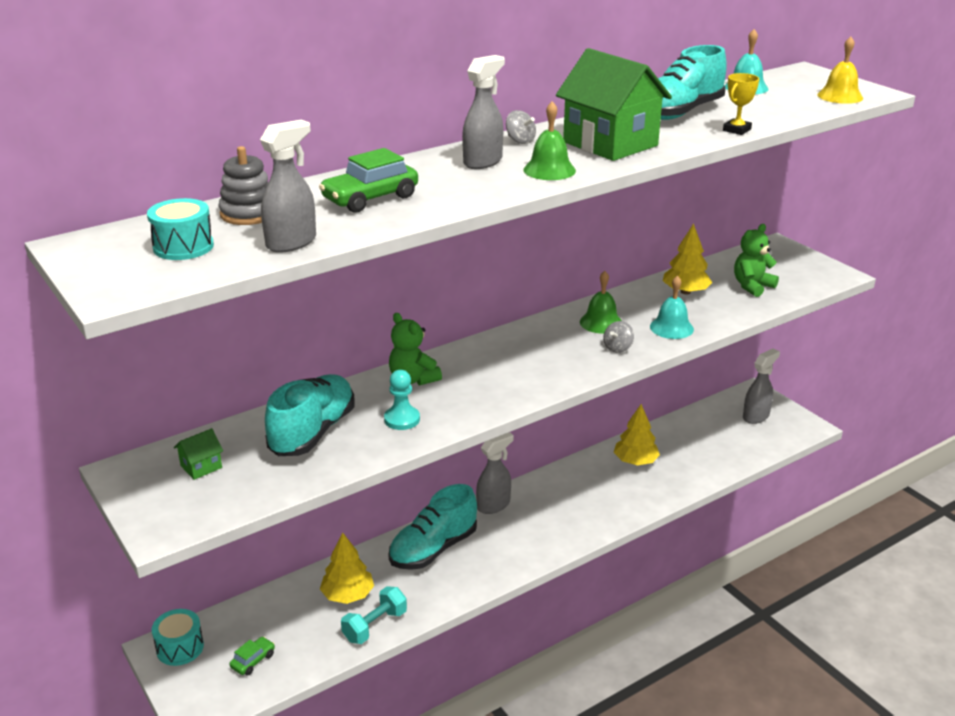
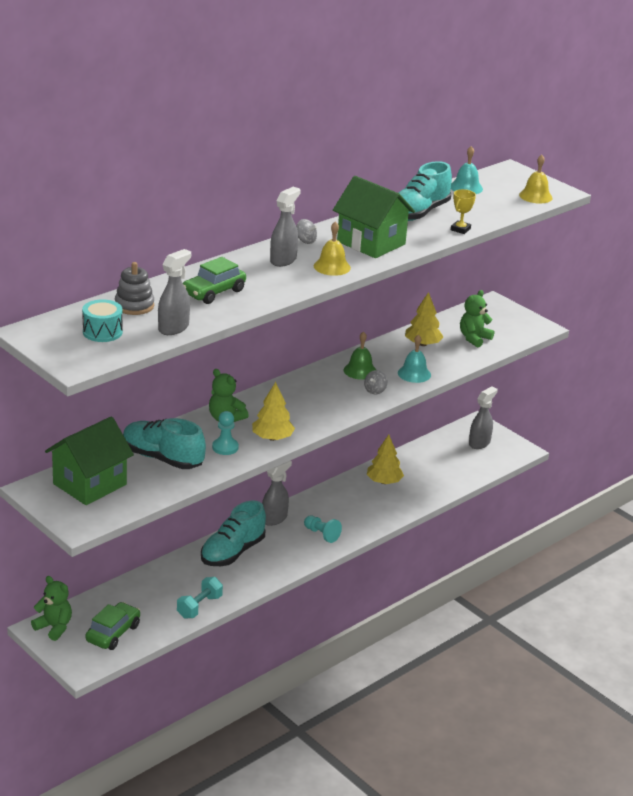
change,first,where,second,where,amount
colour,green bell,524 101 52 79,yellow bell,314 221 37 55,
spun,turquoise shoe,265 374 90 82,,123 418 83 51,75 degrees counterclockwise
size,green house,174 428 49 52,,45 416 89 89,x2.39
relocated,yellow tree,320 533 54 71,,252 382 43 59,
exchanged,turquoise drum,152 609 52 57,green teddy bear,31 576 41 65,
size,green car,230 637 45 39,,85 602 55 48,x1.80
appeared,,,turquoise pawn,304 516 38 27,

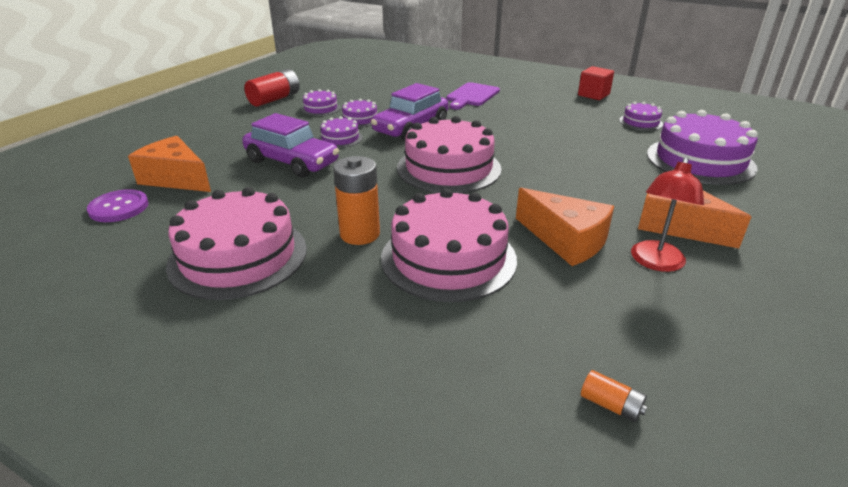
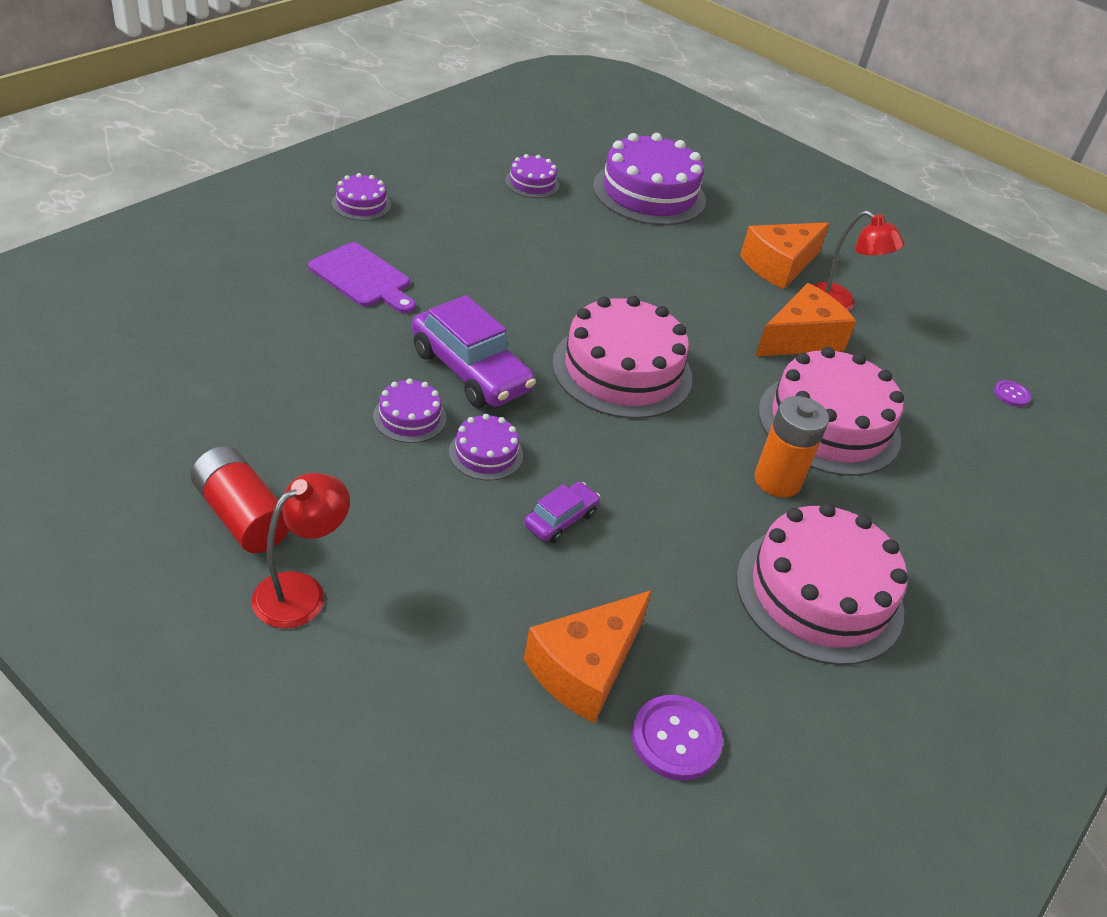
change,first,where,second,where,amount
missing,red cube,578 66 36 34,,,
relocated,purple cake,301 89 40 27,,332 173 59 48,
size,purple car,242 113 97 65,,524 482 77 61,x0.51
exchanged,orange battery,581 370 66 52,purple button,994 380 37 27,
appeared,,,red lamp,252 473 98 155,

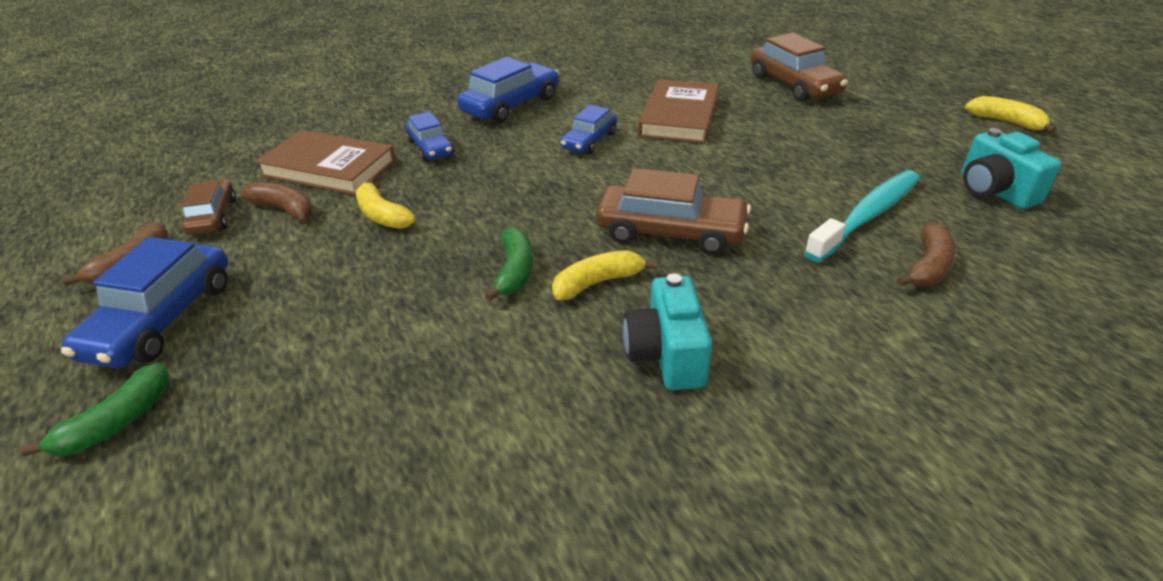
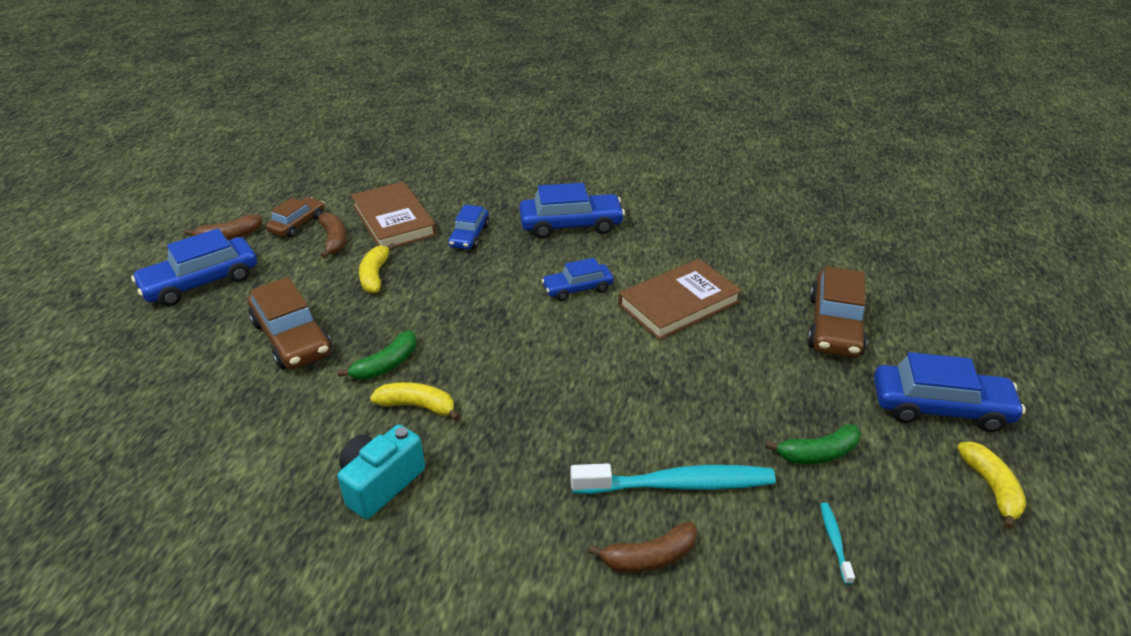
change,first,where,second,where,amount
exchanged,turquoise camera,961 128 100 81,turquoise toothbrush,820 503 35 82,
relocated,brown car,596 168 155 87,,248 277 84 93,
relocated,green banana,20 362 149 94,,765 424 96 40,
appeared,,,blue car,874 352 152 80,

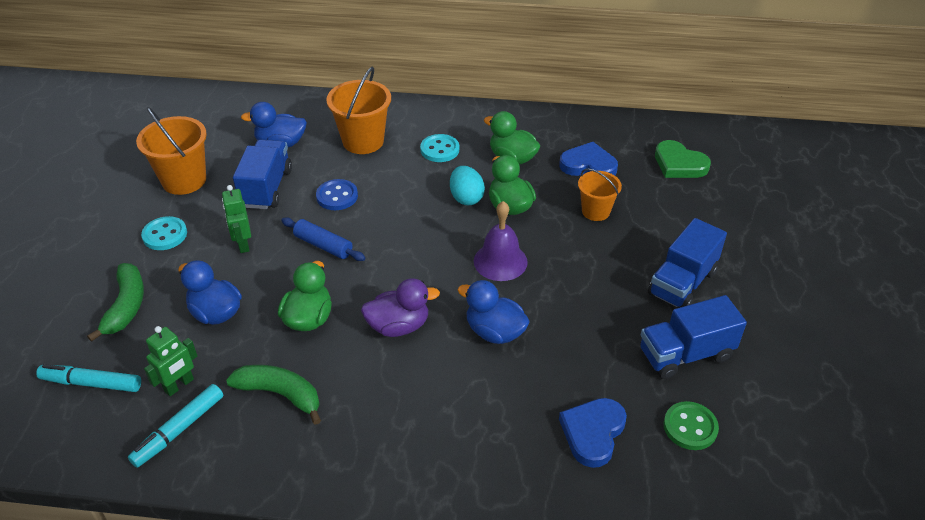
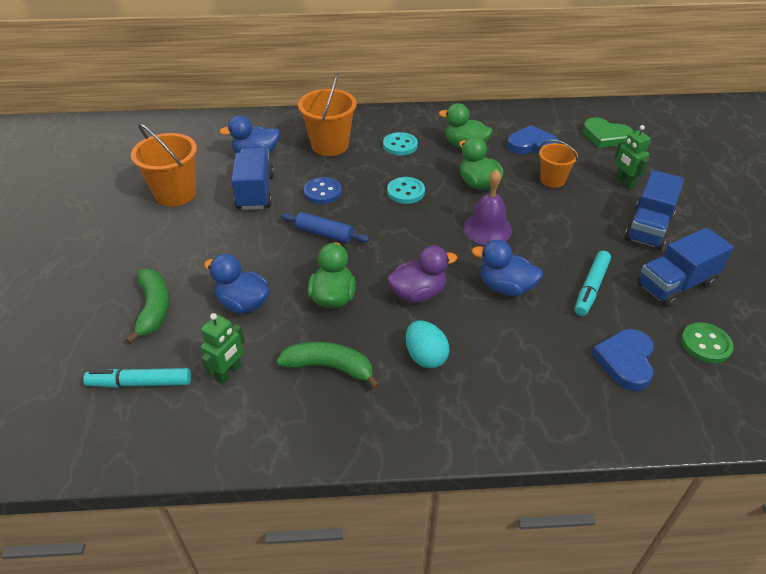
change,first,where,second,where,amount
relocated,turquoise egg,450 166 35 39,,406 320 44 49,
relocated,green robot,222 185 29 68,,615 125 36 64,
relocated,turquoise button,141 216 46 34,,387 177 38 27,
relocated,turquoise marker,128 384 96 84,,575 251 36 65,

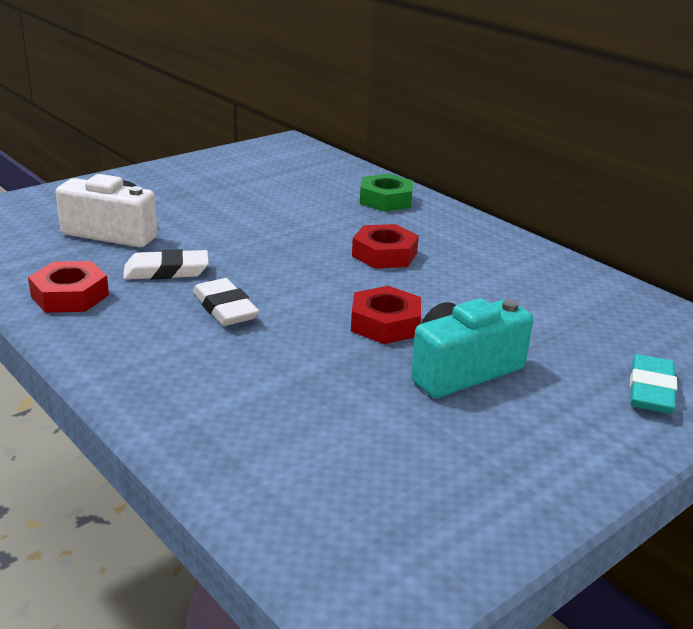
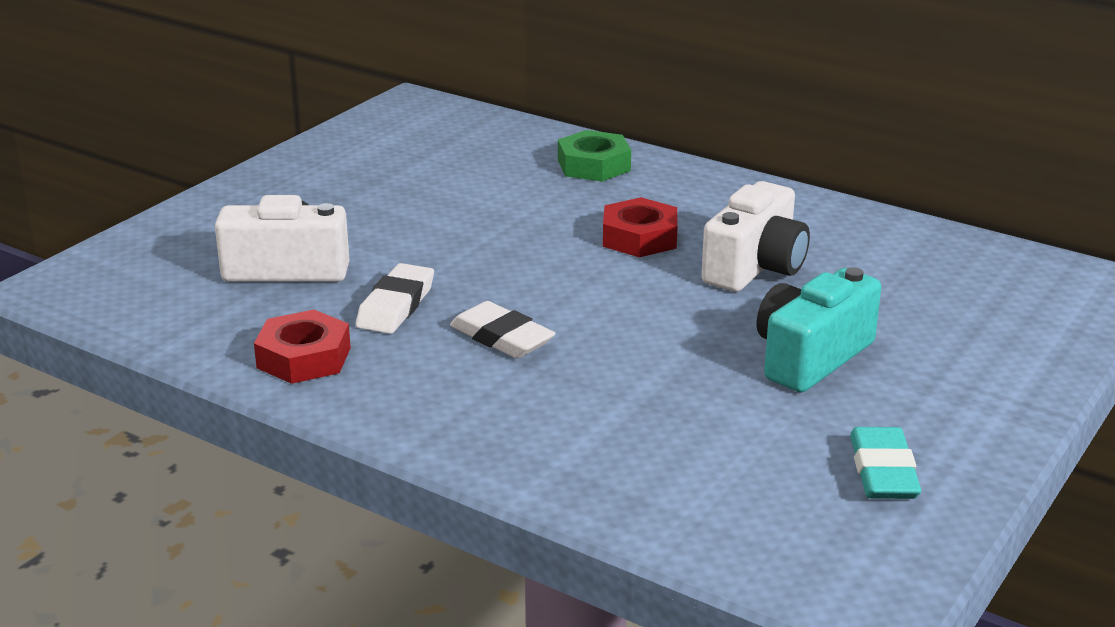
change,first,where,second,where,amount
spun,white eraser,123 249 86 31,,356 263 78 71,45 degrees counterclockwise
missing,red nut,351 286 70 58,,,
relocated,turquoise eraser,630 354 47 60,,850 427 71 72,
appeared,,,white camera,701 181 109 111,

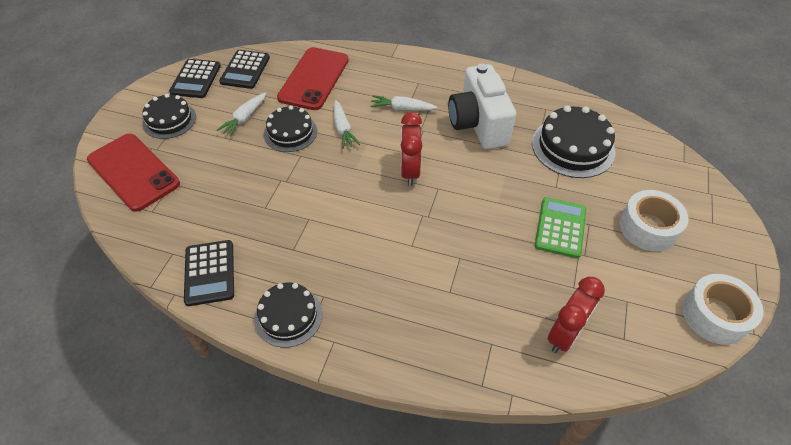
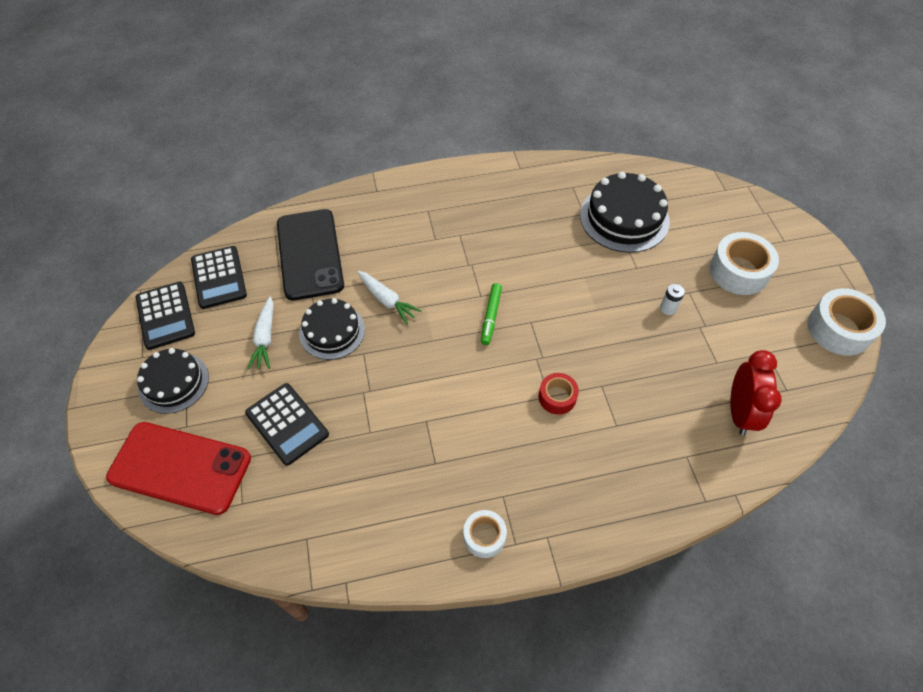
change,first,where,second,where,amount
colour,red phone,277 47 72 63,black phone,277 209 67 92,
missing,white camera,448 64 68 85,,,
missing,white carrot,370 95 67 15,,,
exchanged,red clock,401 112 22 74,green marker,481 283 21 62,
exchanged,green calculator,535 197 52 61,white battery,660 284 25 31,
relocated,black calculator,184 240 50 66,,245 383 84 83,
exchanged,black cake,255 283 68 65,white tape,463 510 44 48,
appeared,,,red tape,539 373 40 42,

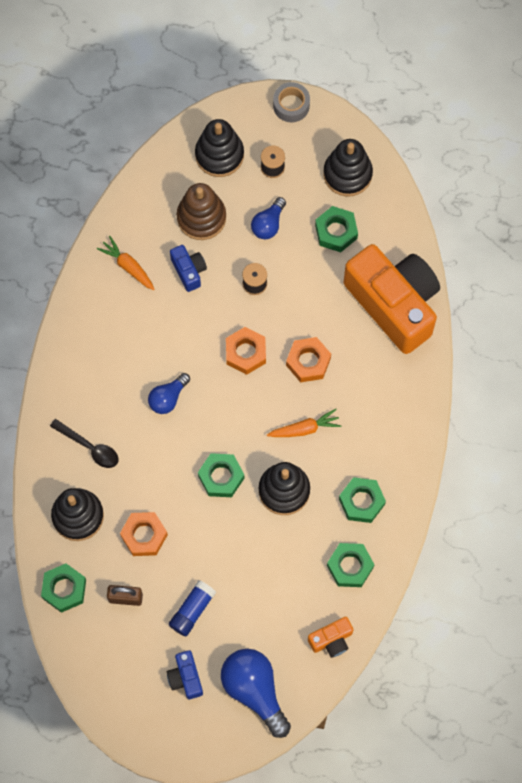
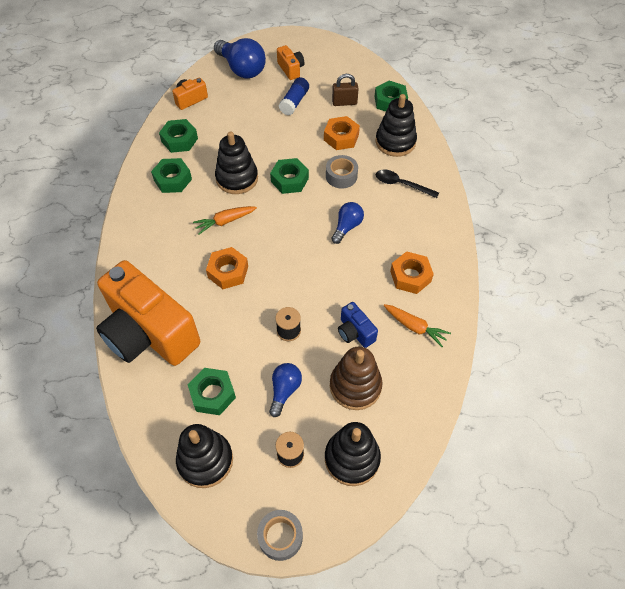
change,first,where,second,where,amount
relocated,orange nut,226 327 40 48,,390 251 44 43,
colour,blue camera,167 650 36 49,orange camera,277 45 27 35,
appeared,,,grey tape,326 155 32 34,

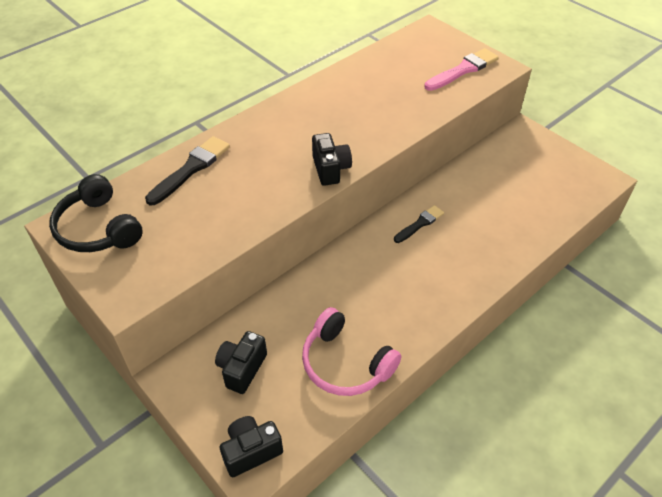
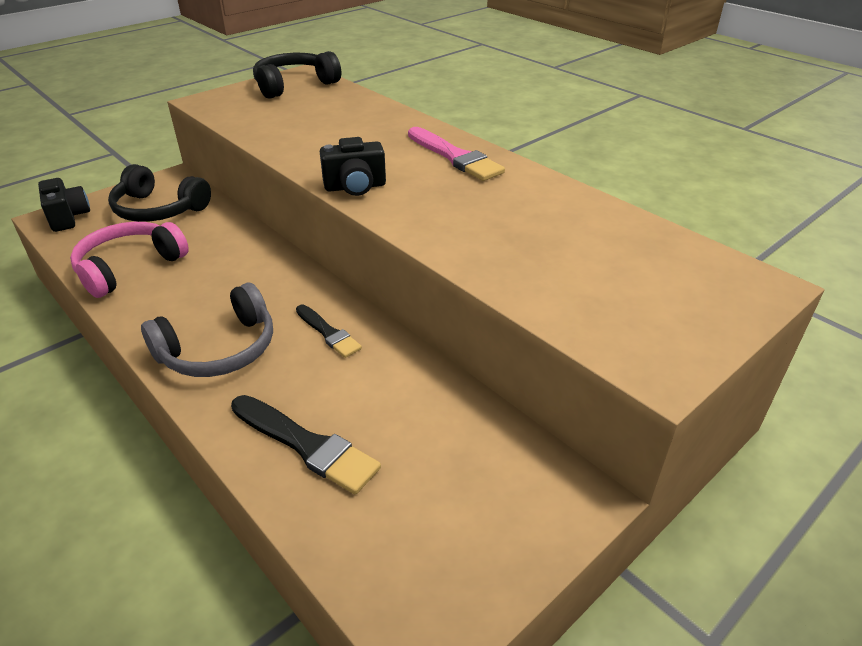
change,first,where,second,where,amount
relocated,pink brush,425 48 74 43,,408 127 97 54,
relocated,black brush,145 136 85 69,,231 395 150 99,
exchanged,black camera,215 331 52 63,black headphones,108 164 103 58,
appeared,,,grey headphones,141 283 132 94,

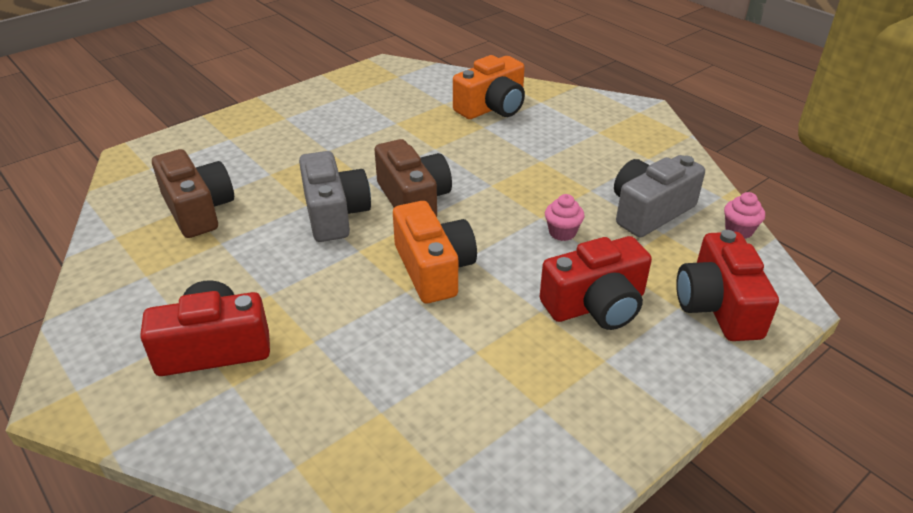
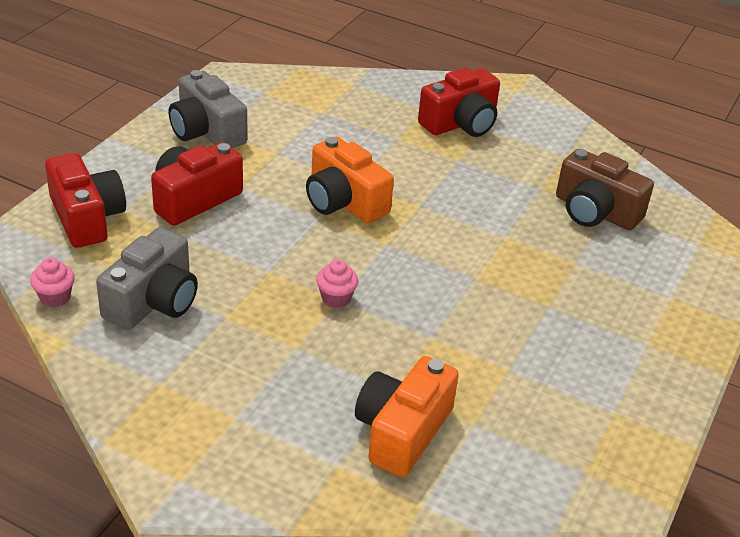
change,first,where,second,where,amount
missing,brown camera,374 139 78 78,,,
relocated,grey camera,299 151 72 91,,169 70 78 78,
relocated,pink cupcake,545 194 40 47,,316 259 42 49,

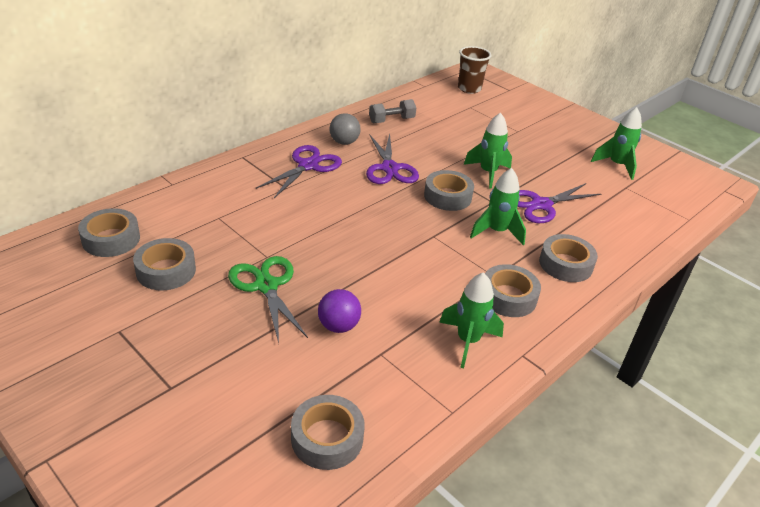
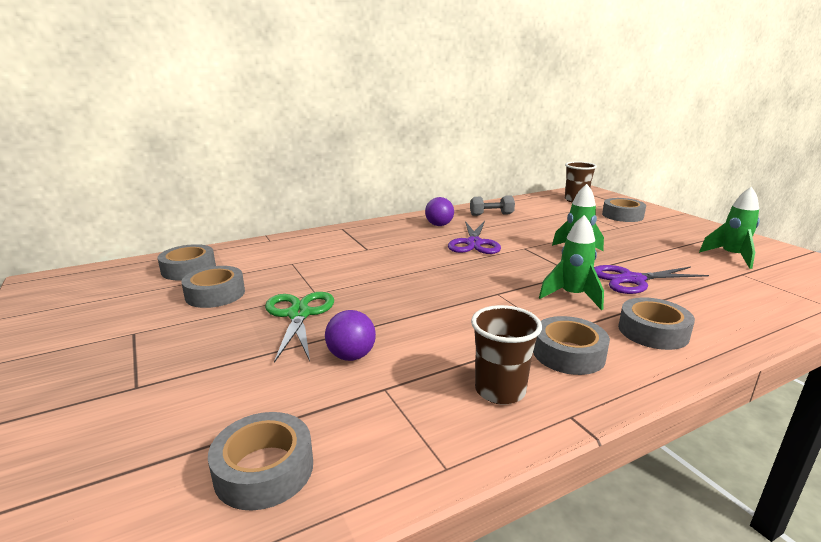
change,first,where,second,where,amount
colour,grey ball,330 113 31 32,purple ball,425 197 29 29,
missing,purple scissors,256 145 86 53,,,
relocated,grey tape,424 170 50 41,,602 198 44 24,
exchanged,green rocket,439 272 65 96,brown cup,471 305 71 100,

